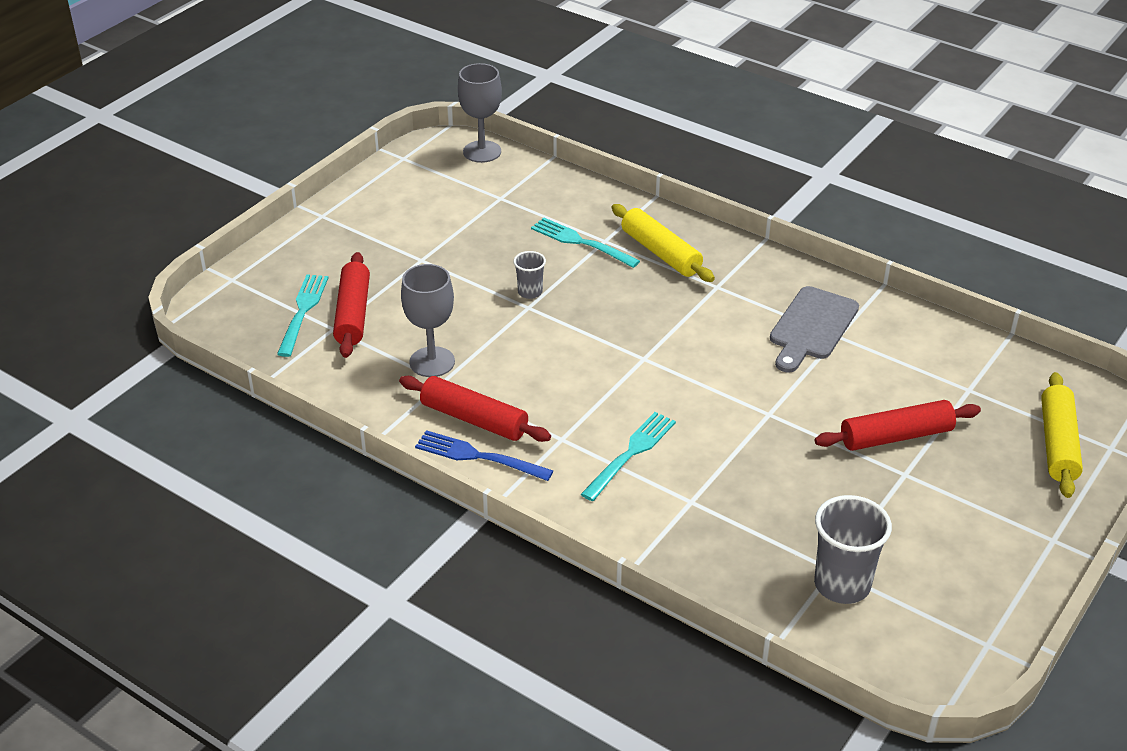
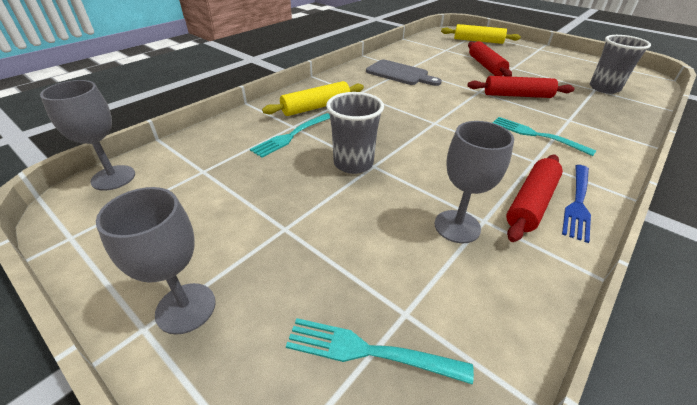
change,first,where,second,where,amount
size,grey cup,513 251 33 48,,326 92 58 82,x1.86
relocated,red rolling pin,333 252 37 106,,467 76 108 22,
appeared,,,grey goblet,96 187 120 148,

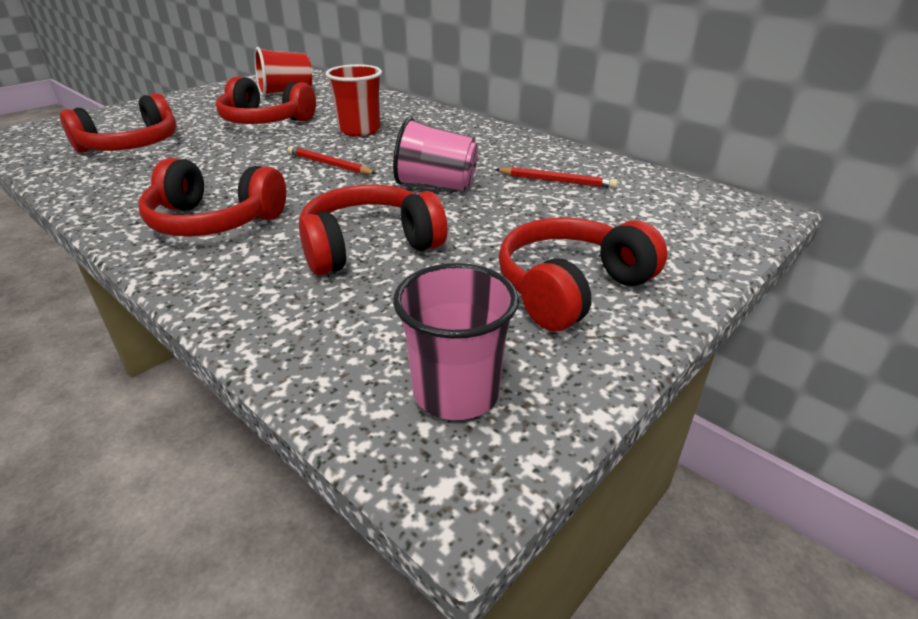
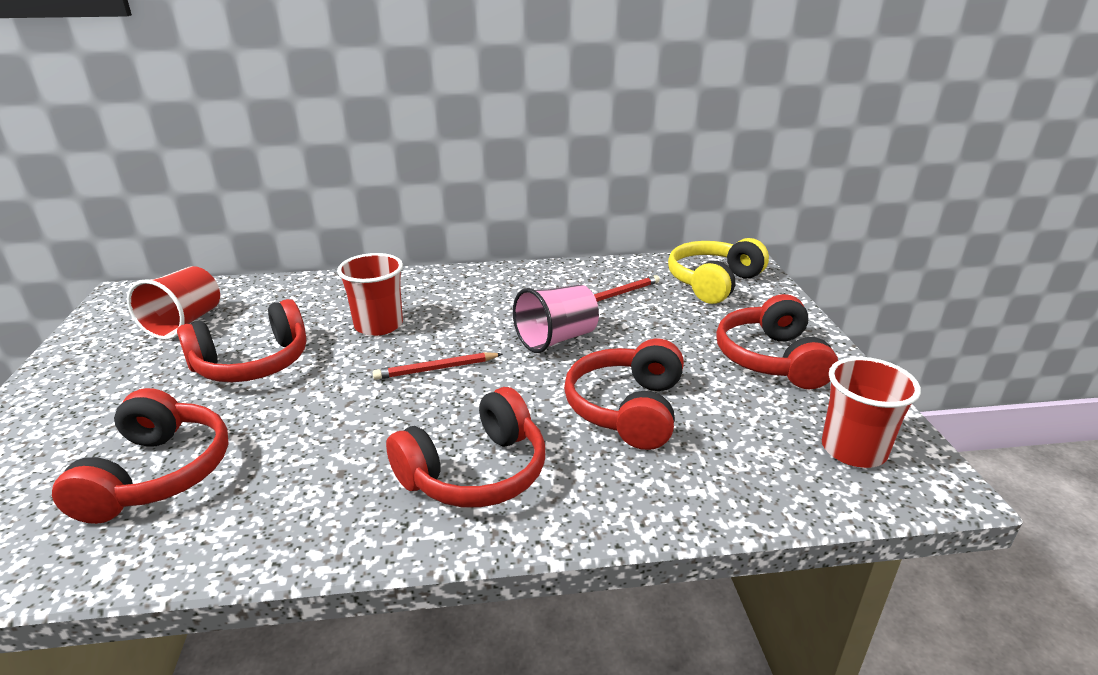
change,first,where,second,where,amount
colour,pink cup,393 263 126 157,red cup,822 357 99 111,
appeared,,,yellow headphones,668 238 101 66,

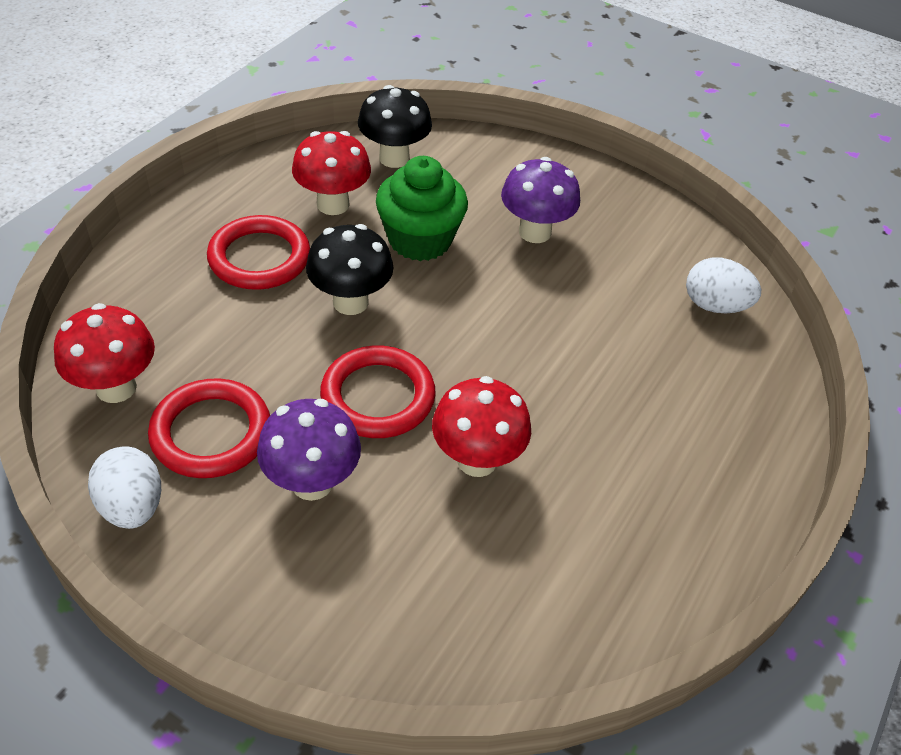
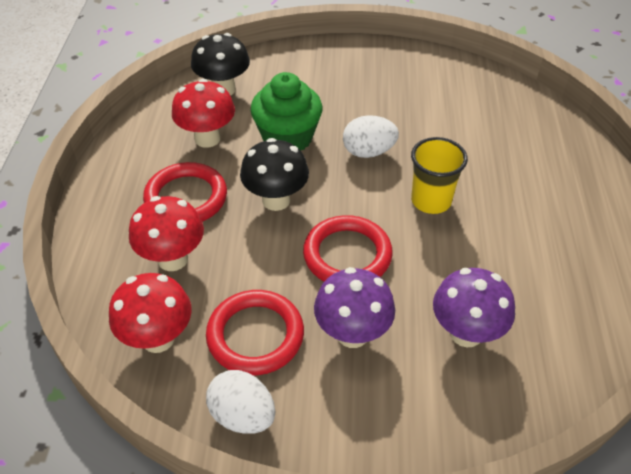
change,first,where,second,where,amount
relocated,purple mushroom,501 157 79 86,,433 268 82 79,
relocated,white egg,686 258 75 55,,343 115 56 43,
relocated,red mushroom,432 376 99 101,,129 196 75 75,
appeared,,,yellow cup,411 137 57 77,

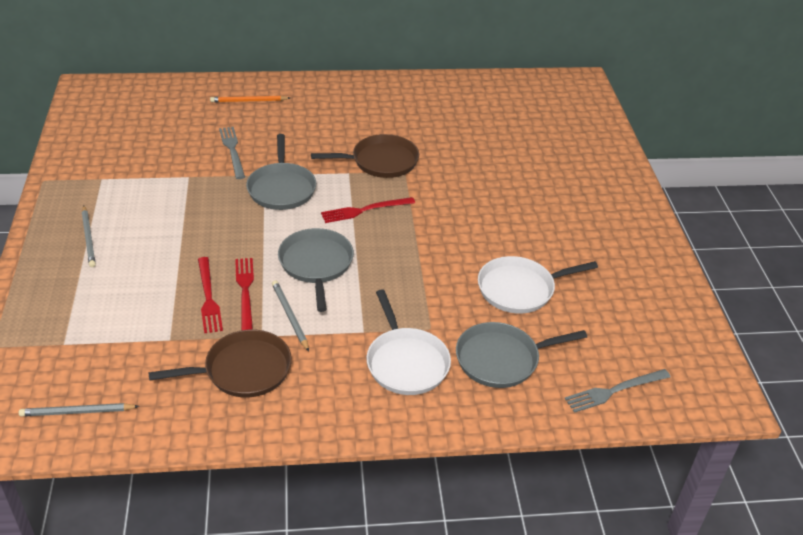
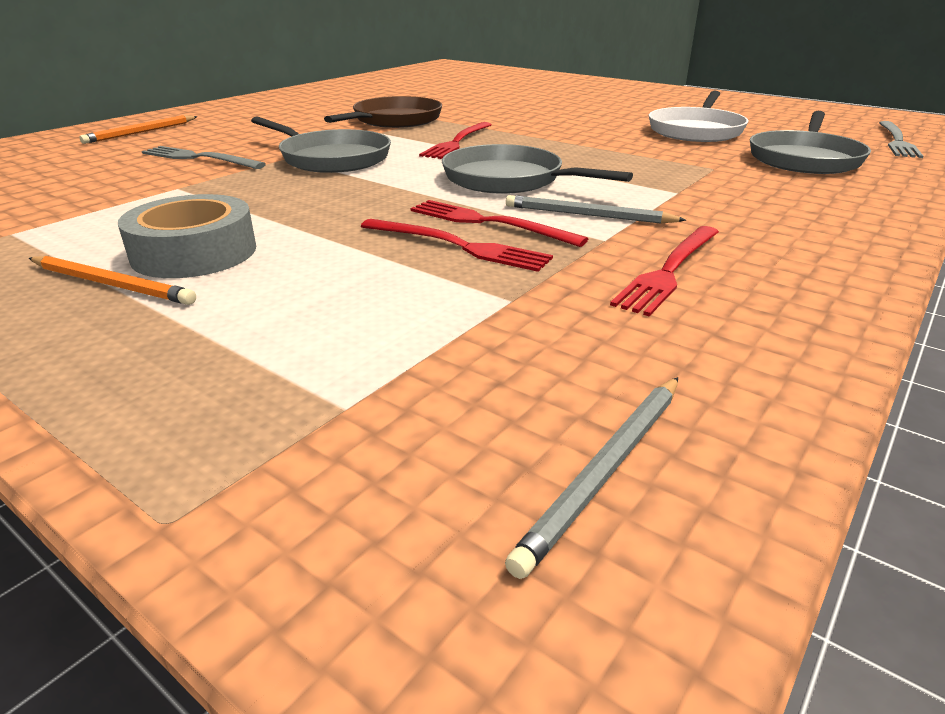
change,first,where,second,where,amount
colour,grey pencil,82 206 14 61,orange pencil,29 256 167 49,
missing,white pan,366 290 85 105,,,
exchanged,brown pan,148 330 144 67,red fork,610 226 109 90,
appeared,,,grey tape,118 194 138 84,

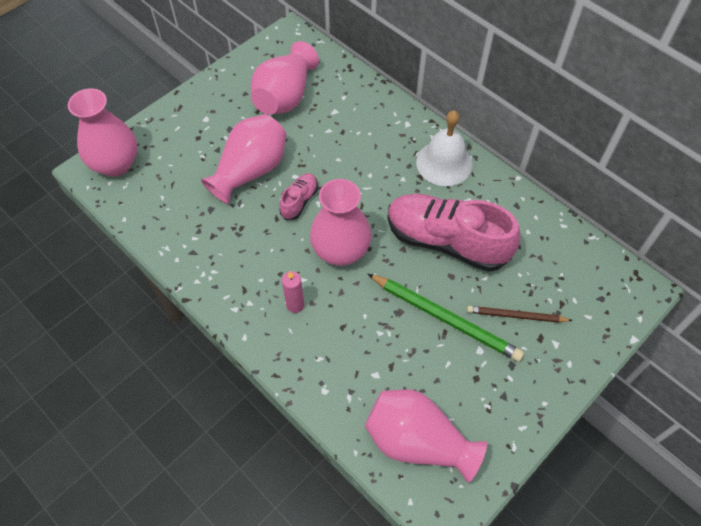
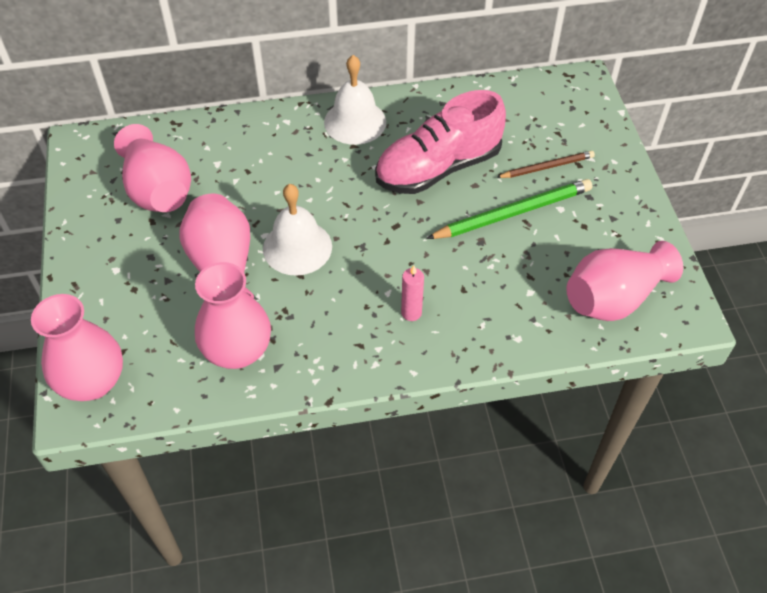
change,first,where,second,where,amount
exchanged,pink shoe,279 173 39 47,white bell,263 184 69 92,
relocated,pink vase,310 179 62 87,,195 262 76 107,
spun,brown pencil,467 306 106 17,,496 151 99 27,150 degrees counterclockwise

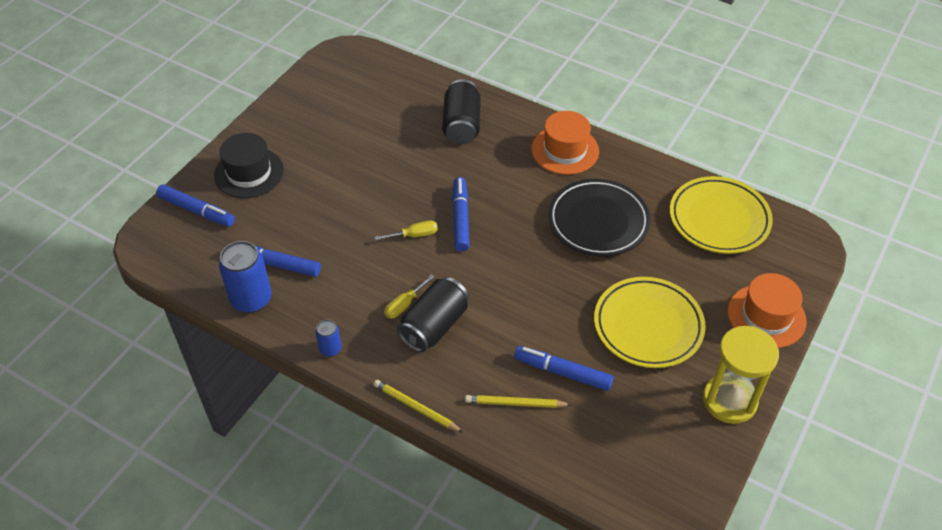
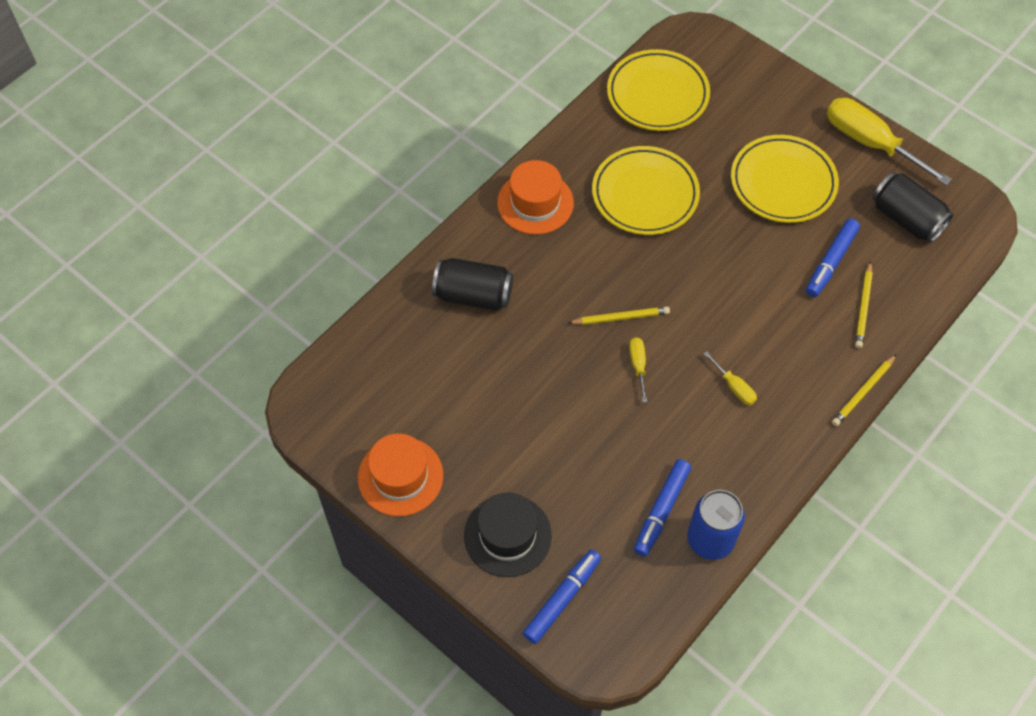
change,first,where,second,where,amount
exchanged,blue marker,452 177 17 75,yellow pencil,568 306 102 19,
colour,black plate,548 179 102 77,yellow plate,592 146 108 89,
relocated,orange hat,728 273 79 75,,358 433 85 83,
relocated,black can,397 277 72 75,,872 172 82 71,
missing,blue can,315 320 27 37,,,
exchanged,yellow hourglass,703 326 76 98,yellow screwdriver,827 98 125 88,

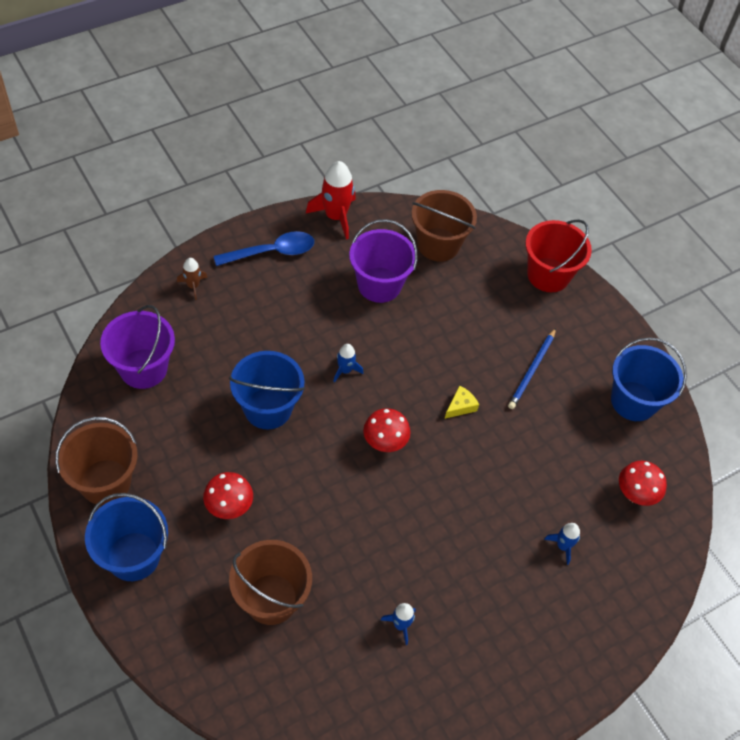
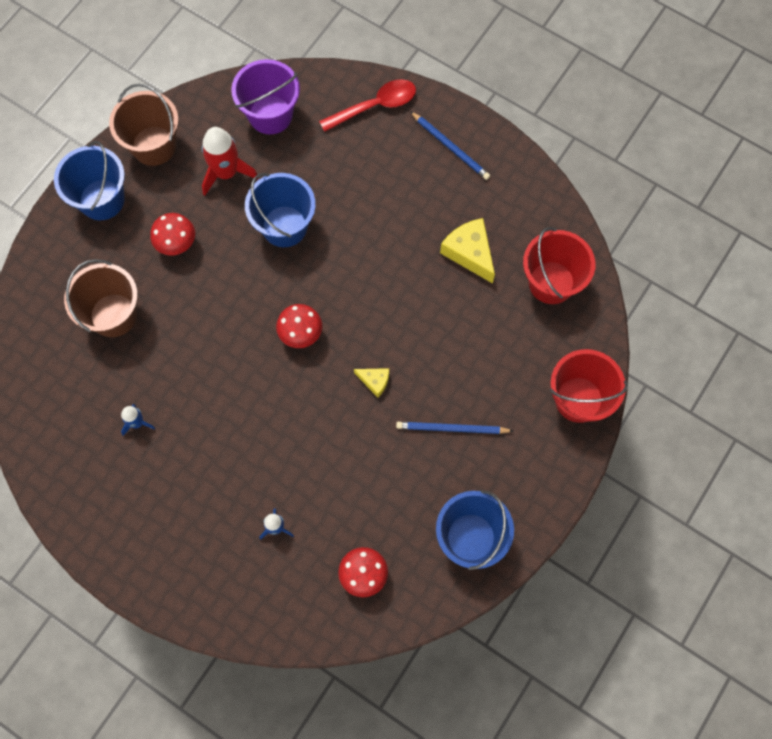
change,first,where,second,where,amount
relocated,red rocket,306 161 50 79,,202 127 56 69,
colour,brown bucket,411 190 66 72,red bucket,523 227 72 77,
exchanged,purple bucket,349 219 68 84,yellow cheese,440 218 55 66,
exchanged,blue spoon,214 231 100 35,blue pencil,410 111 80 69,
exchanged,brown rocket,177 258 31 42,red spoon,319 79 97 53,
missing,blue rocket,333 344 30 39,,,

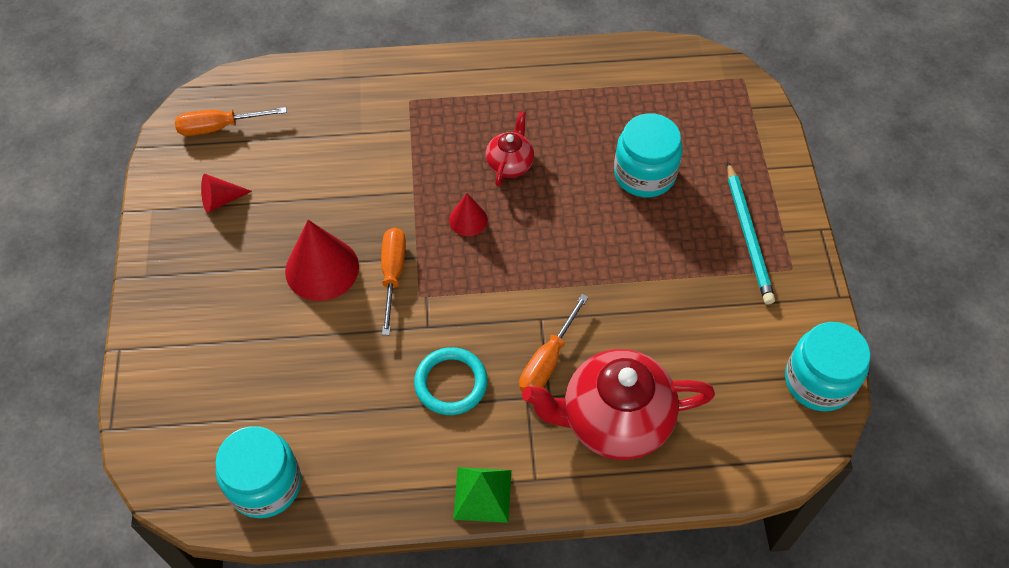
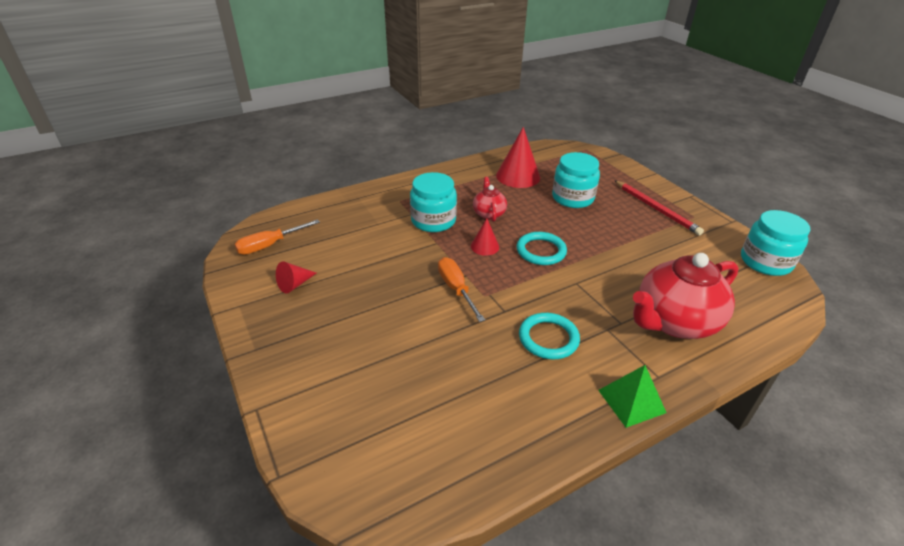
change,first,where,second,where,amount
colour,turquoise pencil,727 162 48 142,red pencil,614 180 90 55,
relocated,red cone,285 220 74 81,,496 127 44 61,
missing,orange screwdriver,519 294 70 98,,,
relocated,turquoise jar,216 426 85 92,,410 172 47 60,
appeared,,,turquoise ring,517 232 50 33,

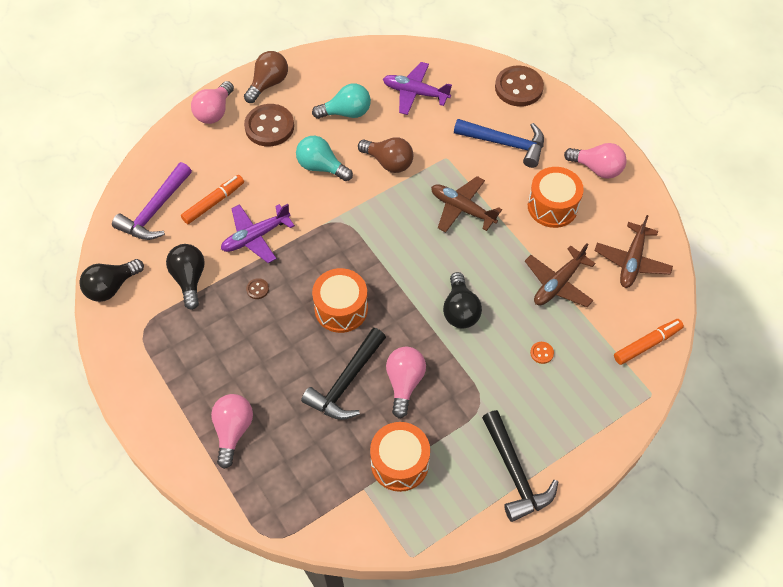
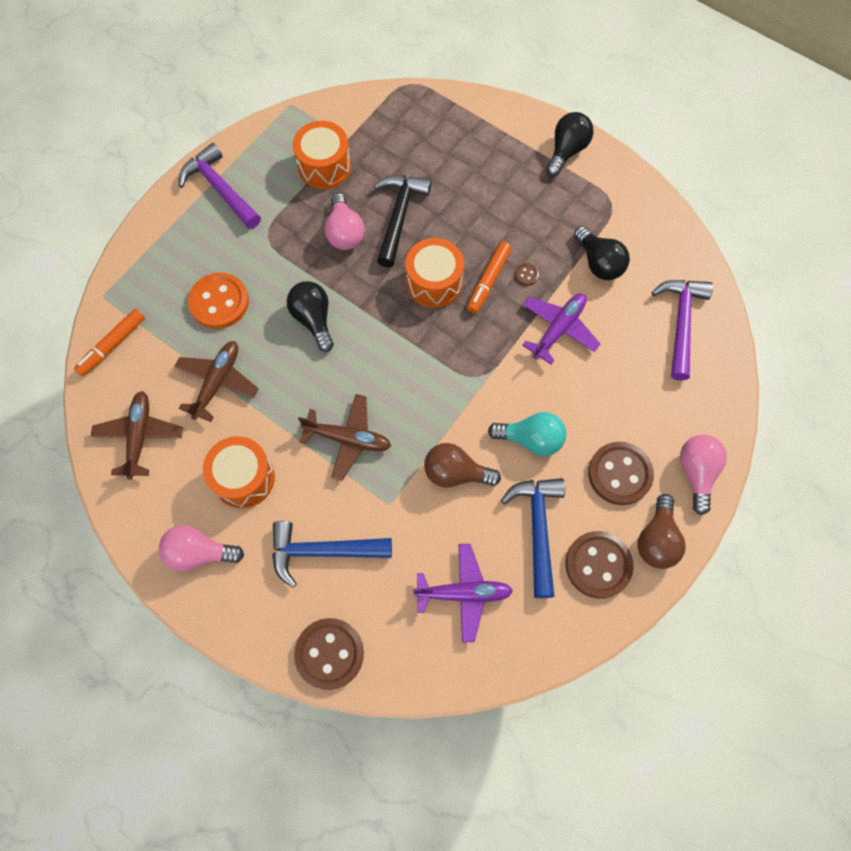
change,first,where,second,where,amount
exchanged,turquoise light bulb,312 83 59 36,blue hammer,501 478 64 120,
relocated,orange marker,181 175 63 49,,467 242 45 71,
relocated,black light bulb,79 259 65 43,,546 112 48 64,
size,orange button,530 342 24 22,,188 273 61 56,x2.43
missing,pink light bulb,211 394 42 75,,,
colour,black hammer,482 410 76 112,purple hammer,179 143 82 86,
appeared,,,brown button,565 531 69 68,

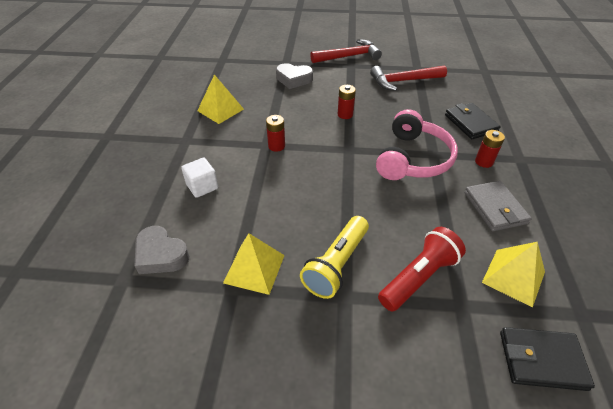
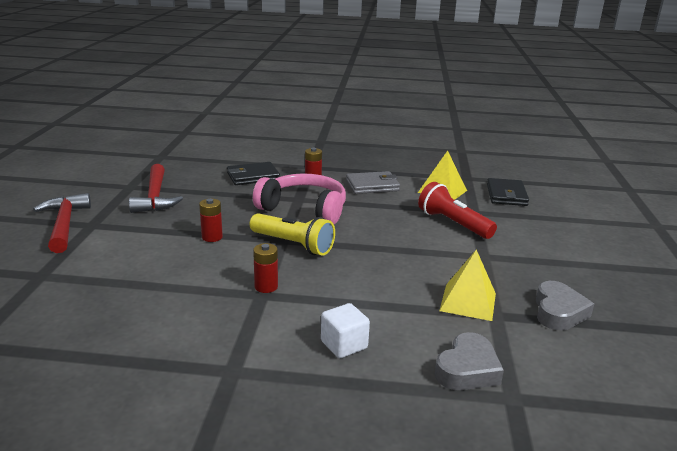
change,first,where,second,where,amount
relocated,grey heart,276 63 37 26,,536 281 58 49,
missing,yellow pyramid,197 74 47 50,,,
relocated,yellow flashlight,300 216 69 83,,250 213 85 43,

